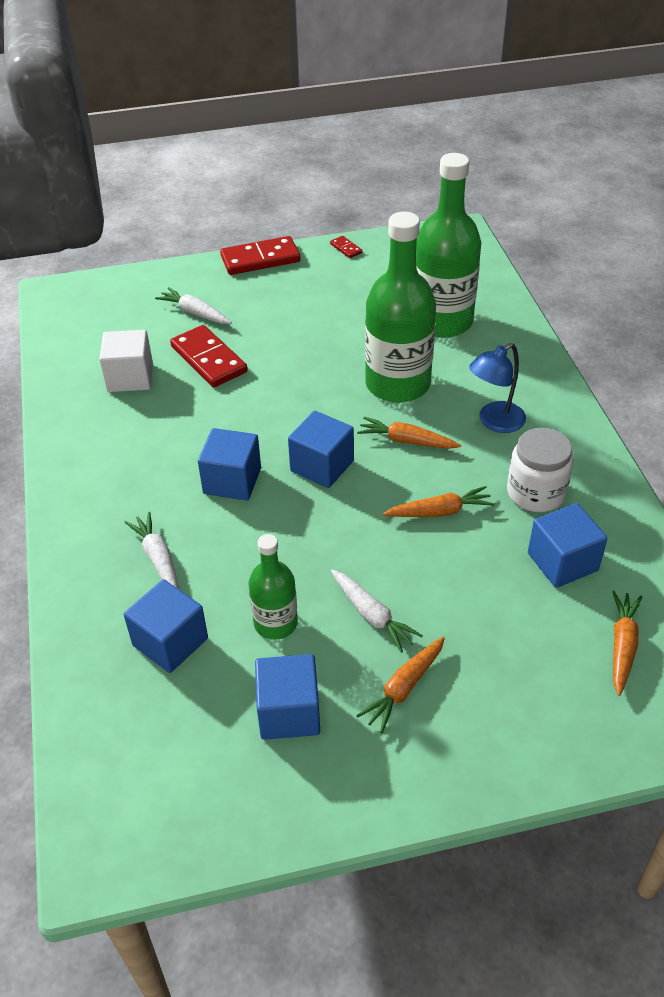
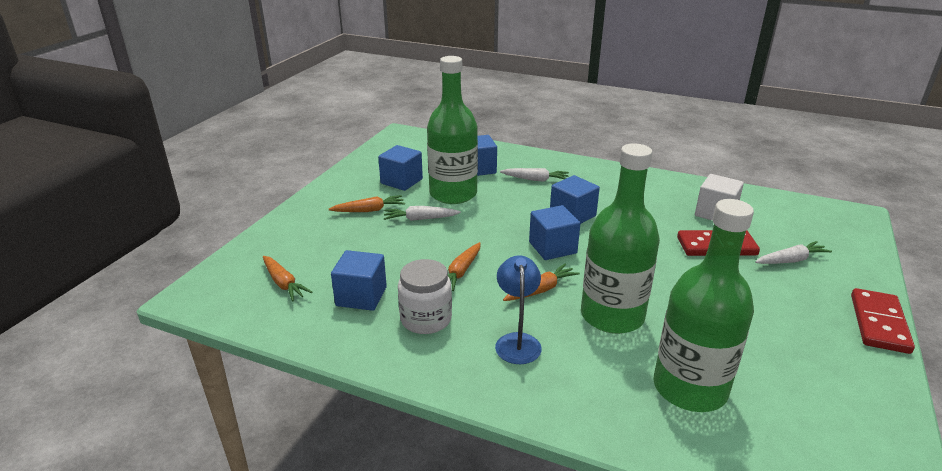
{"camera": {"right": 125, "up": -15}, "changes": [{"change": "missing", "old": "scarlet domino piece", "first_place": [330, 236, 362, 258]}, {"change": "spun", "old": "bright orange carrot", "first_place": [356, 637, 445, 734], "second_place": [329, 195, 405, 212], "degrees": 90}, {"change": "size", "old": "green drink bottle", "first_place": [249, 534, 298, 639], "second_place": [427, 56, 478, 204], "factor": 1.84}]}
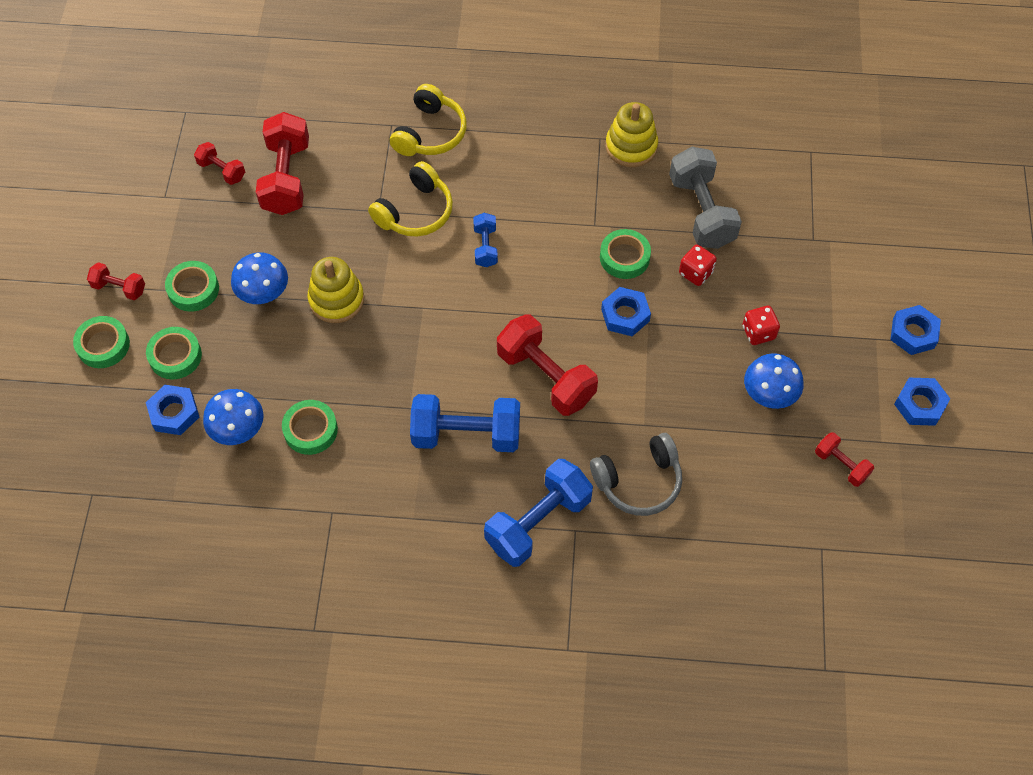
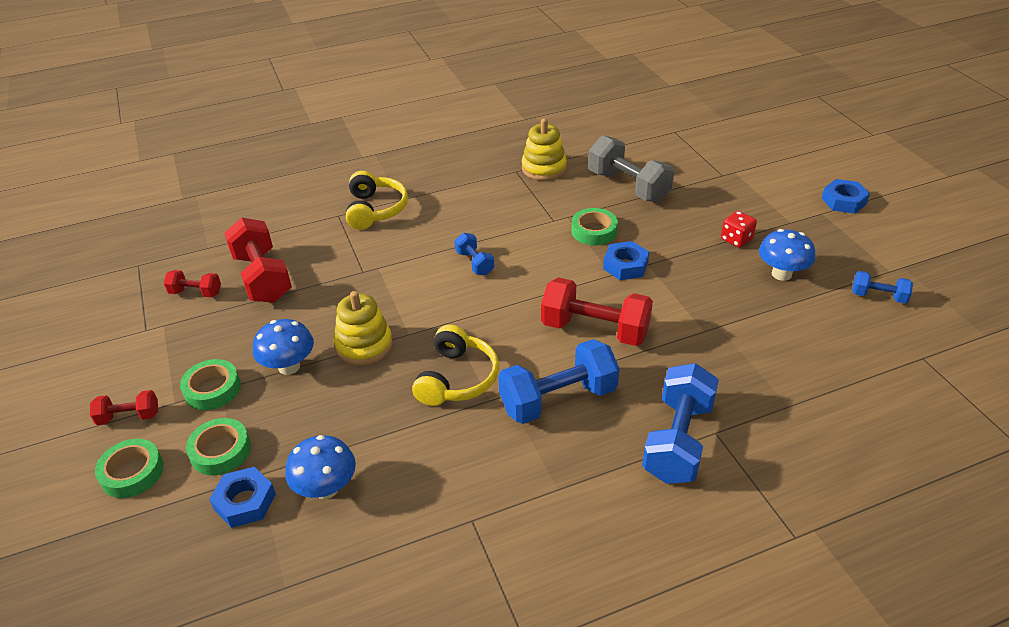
{"camera": {"right": -25, "up": -20}, "changes": [{"change": "missing", "old": "green sticky tape", "first_place": [282, 400, 338, 455]}, {"change": "missing", "old": "gray over-ear headphones", "first_place": [590, 433, 682, 516]}, {"change": "missing", "old": "scarlet dice", "first_place": [679, 244, 717, 286]}, {"change": "missing", "old": "cobalt nut", "first_place": [894, 378, 950, 426]}, {"change": "relocated", "old": "yellow over-ear headphones", "first_place": [368, 161, 453, 237], "second_place": [412, 325, 499, 406]}, {"change": "colour", "old": "scarlet hand weight", "new": "cobalt hand weight", "first_place": [815, 432, 874, 487], "second_place": [852, 271, 913, 304]}]}
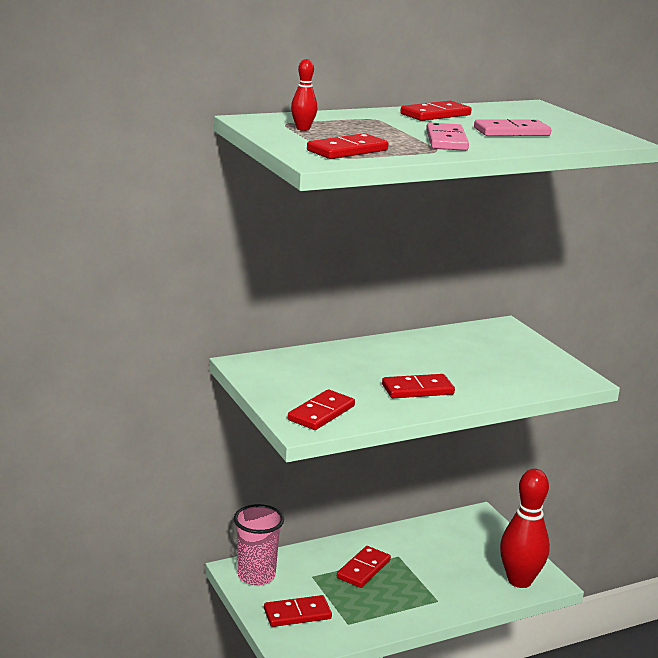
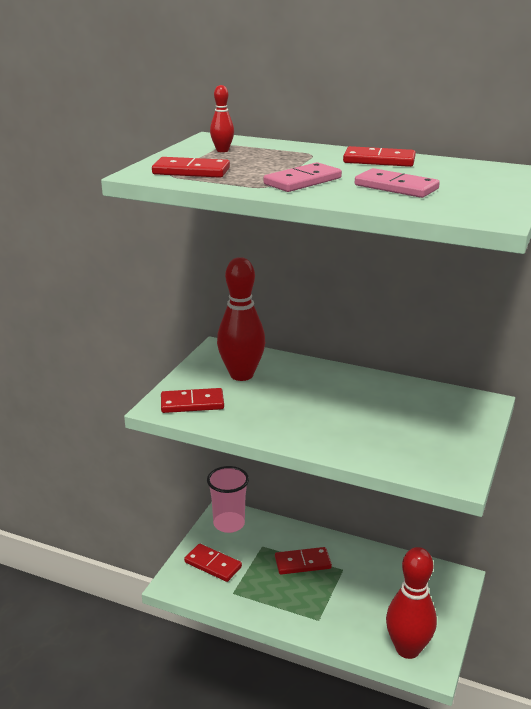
{"camera": {"right": 50, "up": 5}, "changes": [{"change": "missing", "old": "scarlet domino piece", "first_place": [382, 374, 455, 398]}, {"change": "appeared", "new": "scarlet skittle", "second_place": [217, 257, 265, 381]}]}
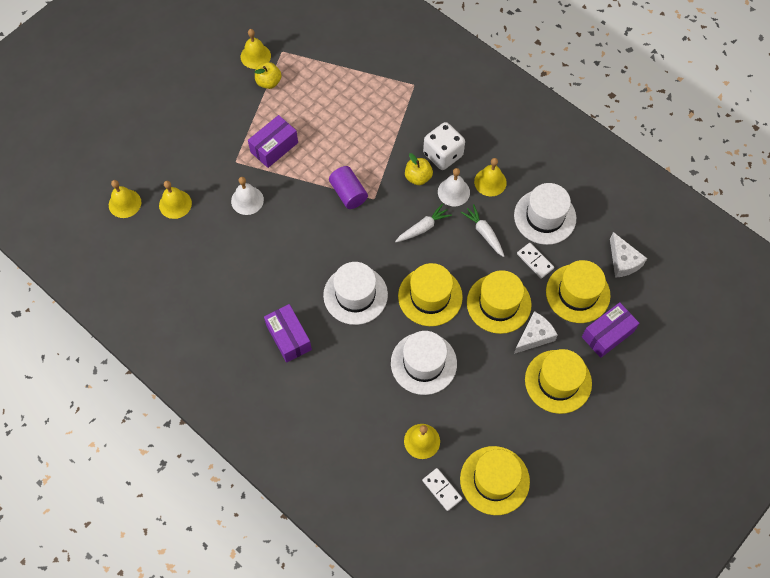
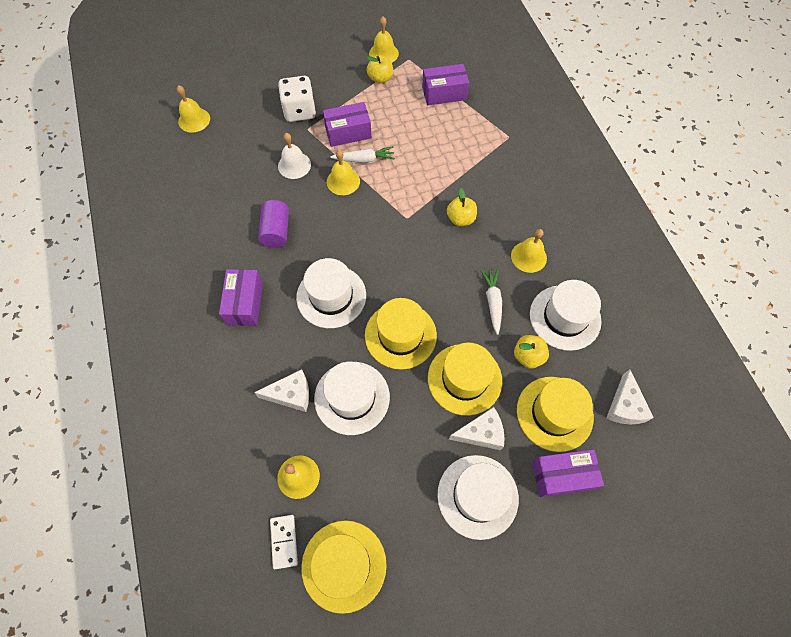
{"camera": {"right": 30, "up": 0}, "changes": [{"change": "missing", "old": "pure white hand bell", "first_place": [438, 168, 470, 206]}, {"change": "appeared", "new": "pure white piece of cheese", "second_place": [254, 369, 309, 412]}, {"change": "appeared", "new": "purple box", "second_place": [422, 64, 469, 105]}, {"change": "relocated", "old": "yellow hand bell", "first_place": [159, 181, 192, 219], "second_place": [327, 150, 360, 195]}, {"change": "relocated", "old": "purple solid cylinder", "first_place": [329, 166, 368, 209], "second_place": [258, 200, 289, 248]}, {"change": "relocated", "old": "pure white carrot", "first_place": [395, 204, 452, 242], "second_place": [330, 146, 395, 163]}, {"change": "relocated", "old": "pure white dice", "first_place": [423, 122, 465, 170], "second_place": [278, 76, 316, 122]}, {"change": "exchanged", "old": "pure white domino piece", "new": "yellow apple", "first_place": [517, 243, 554, 279], "second_place": [514, 335, 549, 369]}, {"change": "colour", "old": "yellow hat", "new": "pure white hat", "first_place": [525, 349, 592, 414], "second_place": [437, 455, 519, 540]}]}
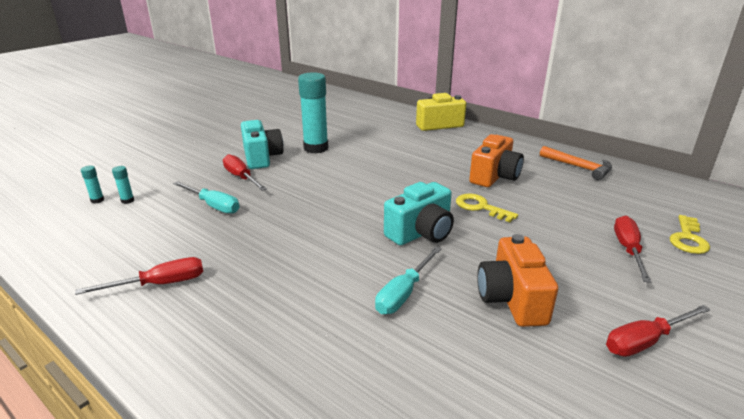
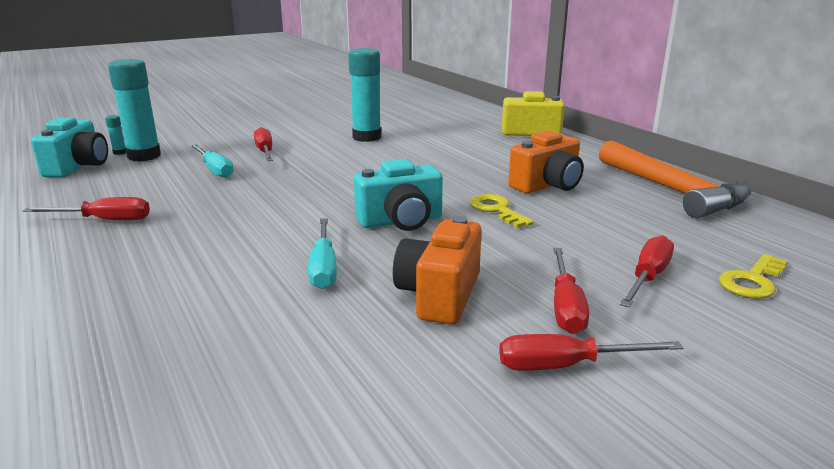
{"camera": {"right": 20, "up": -5}, "changes": [{"change": "appeared", "new": "scarlet screwdriver", "second_place": [553, 248, 589, 334]}, {"change": "relocated", "old": "turquoise photo camera", "first_place": [241, 120, 284, 169], "second_place": [31, 117, 108, 177]}, {"change": "spun", "old": "turquoise screwdriver", "first_place": [375, 246, 441, 314], "second_place": [308, 218, 337, 289], "degrees": -60}, {"change": "size", "old": "turquoise stick of glue", "first_place": [112, 166, 134, 204], "second_place": [108, 59, 161, 161], "factor": 2.47}, {"change": "size", "old": "bright orange hammer", "first_place": [540, 146, 612, 180], "second_place": [599, 140, 751, 218], "factor": 1.73}]}
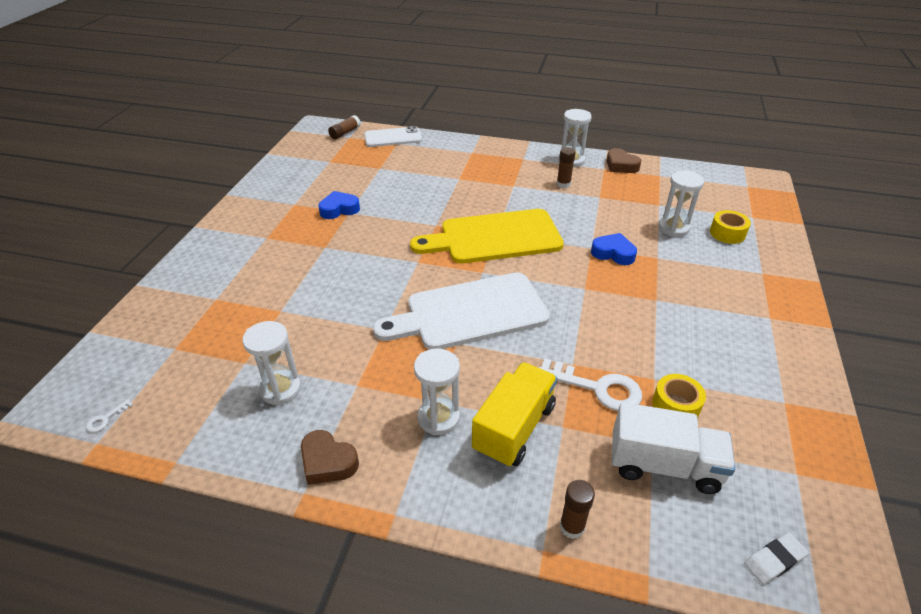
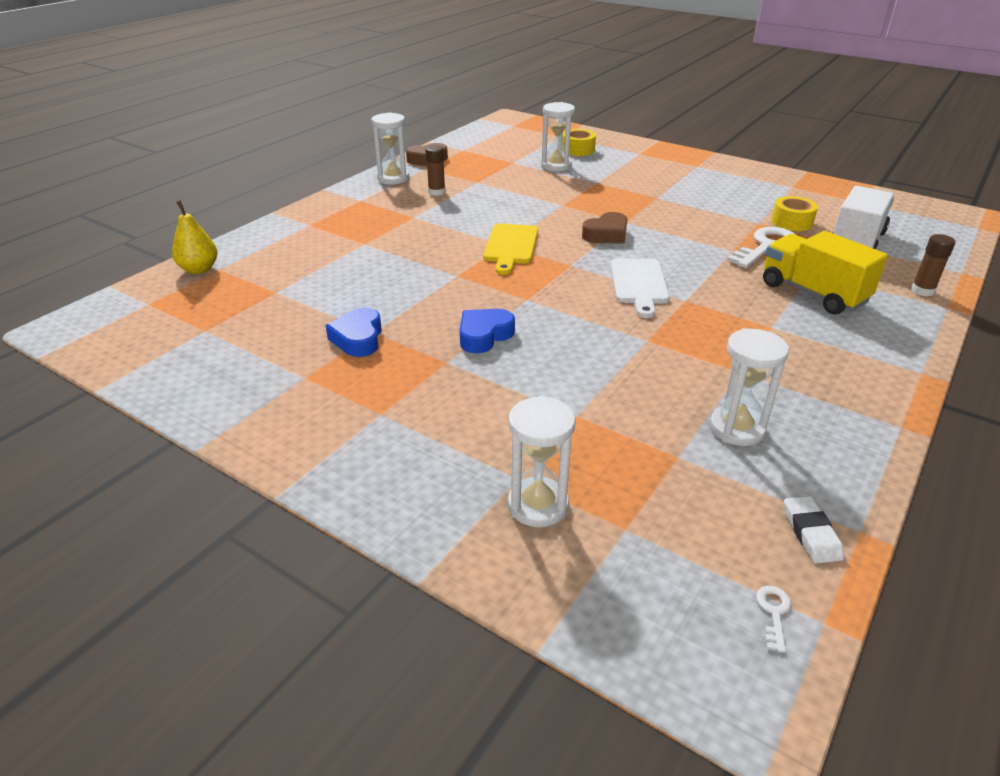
{"camera": {"right": -70, "up": -5}, "changes": [{"change": "missing", "old": "brown stick of glue", "first_place": [328, 115, 361, 139]}, {"change": "relocated", "old": "brown heart", "first_place": [301, 430, 359, 485], "second_place": [582, 212, 627, 244]}, {"change": "relocated", "old": "pure white hourglass", "first_place": [414, 348, 460, 435], "second_place": [508, 396, 576, 527]}, {"change": "relocated", "old": "cobalt heart", "first_place": [591, 233, 637, 265], "second_place": [459, 309, 515, 353]}, {"change": "relocated", "old": "pure white eraser", "first_place": [744, 533, 809, 584], "second_place": [784, 496, 844, 564]}, {"change": "exchanged", "old": "pure white smartphone", "new": "yellow pear fruit", "first_place": [364, 126, 422, 147], "second_place": [172, 200, 218, 274]}, {"change": "spun", "old": "pure white door key", "first_place": [86, 399, 133, 432], "second_place": [756, 586, 791, 653], "degrees": -135}, {"change": "size", "old": "pure white bread board", "first_place": [373, 272, 550, 350], "second_place": [610, 258, 670, 318], "factor": 0.56}, {"change": "size", "old": "yellow bread board", "first_place": [410, 209, 564, 264], "second_place": [483, 224, 538, 275], "factor": 0.56}]}
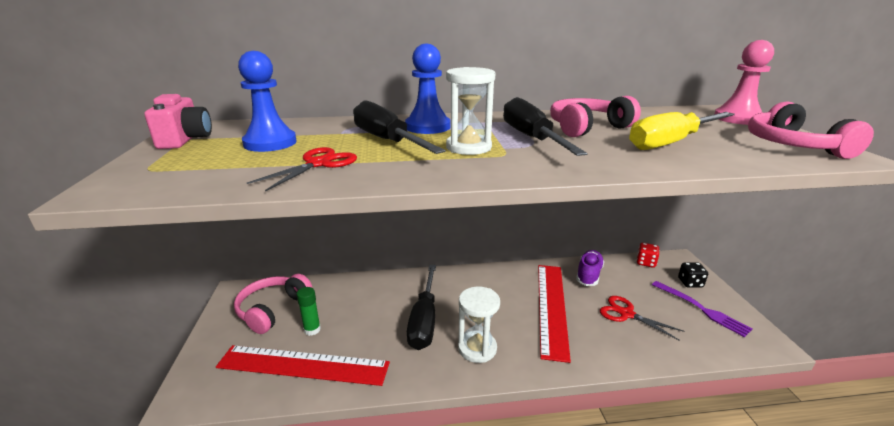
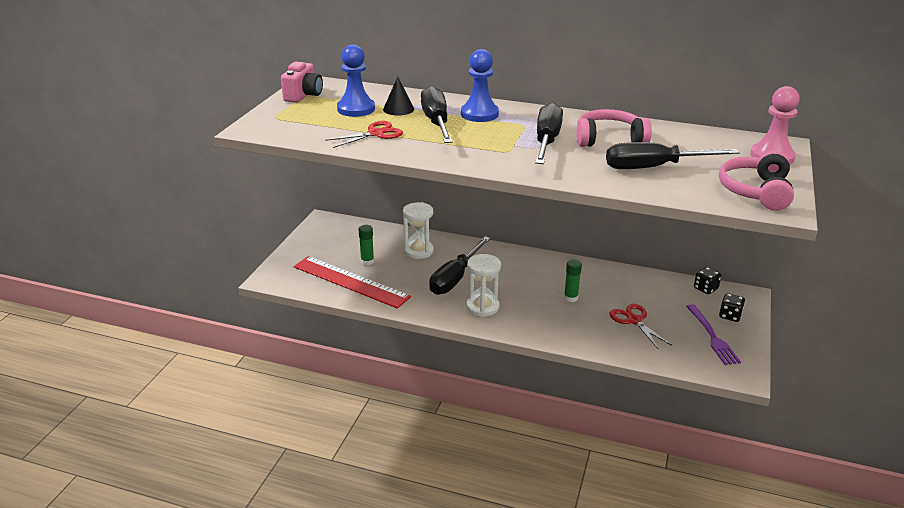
{"camera": {"right": 25, "up": 5}, "changes": [{"change": "missing", "old": "rosy over-ear headphones", "first_place": [234, 274, 312, 334]}, {"change": "missing", "old": "purple shoe", "first_place": [576, 250, 604, 286]}, {"change": "appeared", "new": "jet-black solid cone", "second_place": [383, 76, 414, 115]}, {"change": "relocated", "old": "pure white hourglass", "first_place": [446, 67, 495, 155], "second_place": [403, 202, 434, 259]}, {"change": "exchanged", "old": "scarlet measuring stick", "new": "green stick of glue", "first_place": [538, 265, 571, 363], "second_place": [564, 259, 582, 302]}, {"change": "colour", "old": "yellow screwdriver", "new": "jet-black screwdriver", "first_place": [629, 112, 735, 150], "second_place": [606, 142, 740, 169]}, {"change": "colour", "old": "scarlet dice", "new": "jet-black dice", "first_place": [637, 243, 660, 268], "second_place": [694, 267, 721, 294]}]}
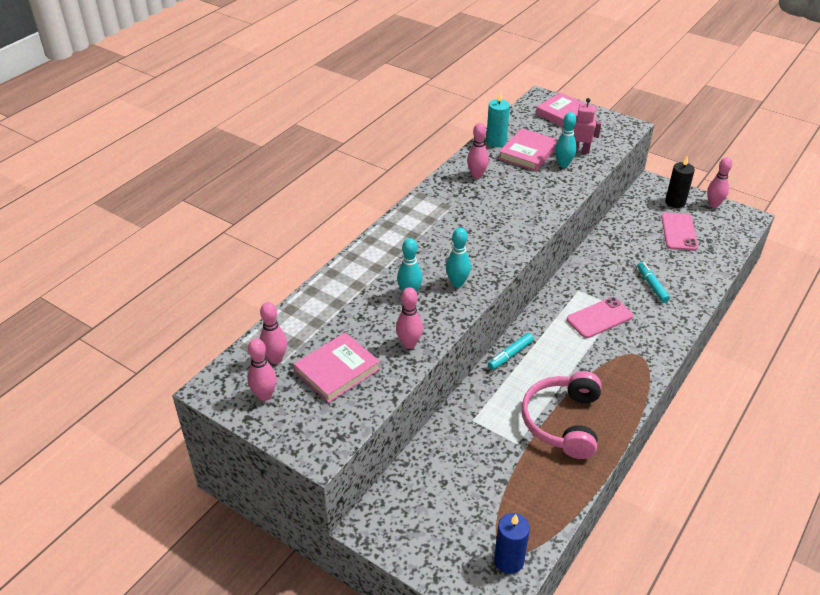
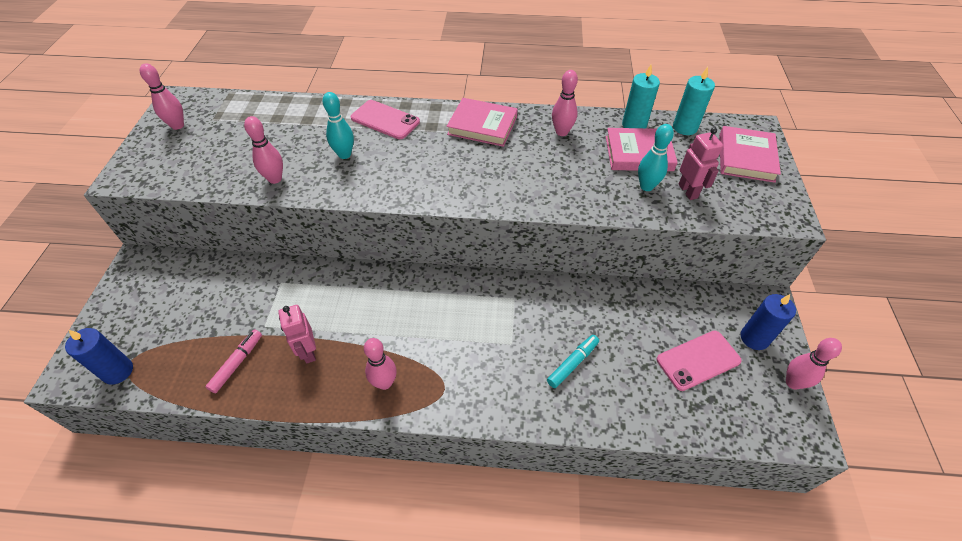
{"camera": {"right": 60, "up": 10}, "changes": [{"change": "missing", "old": "turquoise skittle", "first_place": [446, 228, 471, 287]}, {"change": "missing", "old": "turquoise marker", "first_place": [488, 333, 534, 370]}, {"change": "appeared", "new": "rosy marker", "second_place": [205, 330, 262, 393]}, {"change": "appeared", "new": "turquoise pillar candle", "second_place": [673, 67, 715, 135]}, {"change": "relocated", "old": "rosy skittle", "first_place": [260, 302, 287, 364], "second_place": [364, 338, 397, 390]}, {"change": "relocated", "old": "rosy hardback", "first_place": [294, 332, 380, 403], "second_place": [447, 98, 518, 147]}, {"change": "relocated", "old": "rosy smartphone", "first_place": [567, 297, 633, 338], "second_place": [351, 100, 420, 139]}, {"change": "exchanged", "old": "rosy over-ear headphones", "new": "rosy robot", "first_place": [522, 371, 601, 459], "second_place": [278, 305, 316, 364]}, {"change": "colour", "old": "jet-black pillar candle", "new": "cobalt pillar candle", "first_place": [665, 156, 695, 208], "second_place": [741, 294, 796, 350]}]}
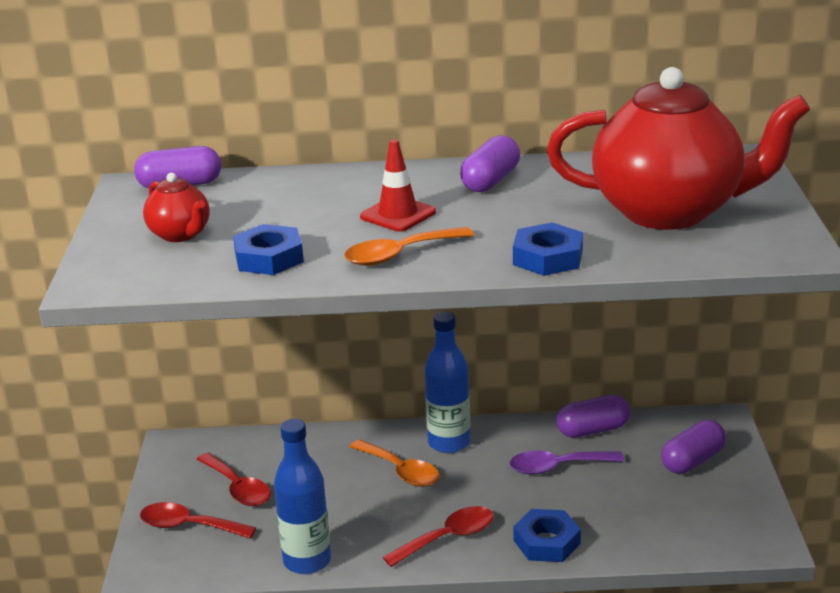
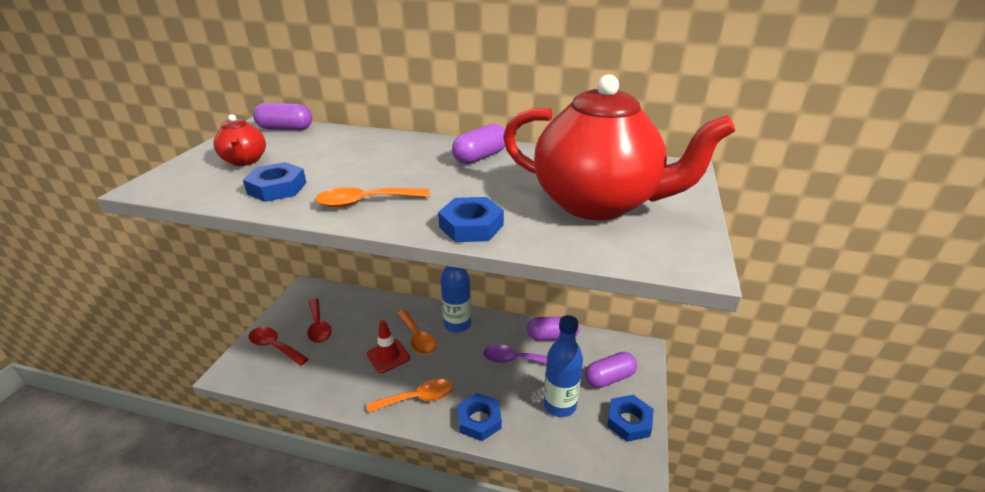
{"camera": {"right": 15, "up": 5}, "changes": [{"change": "appeared", "new": "cobalt nut", "second_place": [607, 395, 654, 442]}, {"change": "relocated", "old": "cobalt drink bottle", "first_place": [274, 419, 331, 574], "second_place": [544, 315, 583, 417]}, {"change": "relocated", "old": "scarlet safety cone", "first_place": [360, 139, 436, 232], "second_place": [367, 320, 410, 373]}, {"change": "colour", "old": "scarlet tablespoon", "new": "bright orange tablespoon", "first_place": [383, 506, 493, 567], "second_place": [367, 379, 453, 413]}]}
